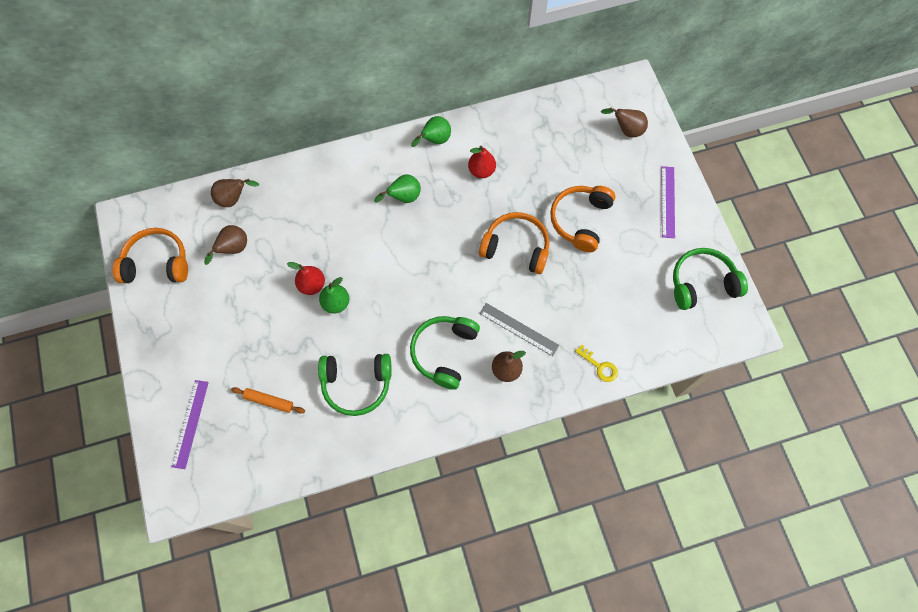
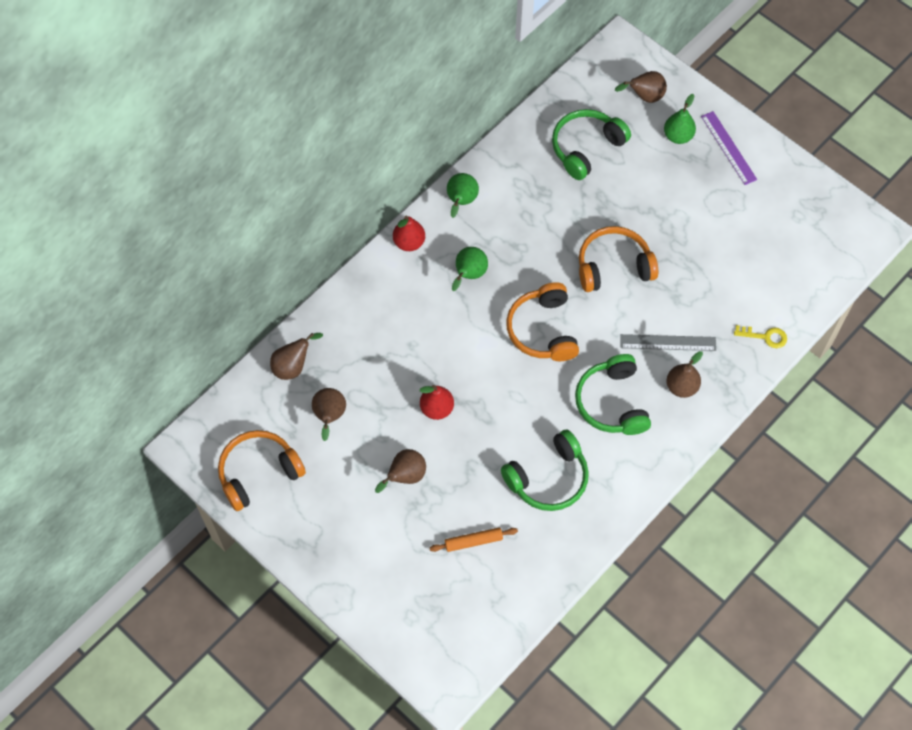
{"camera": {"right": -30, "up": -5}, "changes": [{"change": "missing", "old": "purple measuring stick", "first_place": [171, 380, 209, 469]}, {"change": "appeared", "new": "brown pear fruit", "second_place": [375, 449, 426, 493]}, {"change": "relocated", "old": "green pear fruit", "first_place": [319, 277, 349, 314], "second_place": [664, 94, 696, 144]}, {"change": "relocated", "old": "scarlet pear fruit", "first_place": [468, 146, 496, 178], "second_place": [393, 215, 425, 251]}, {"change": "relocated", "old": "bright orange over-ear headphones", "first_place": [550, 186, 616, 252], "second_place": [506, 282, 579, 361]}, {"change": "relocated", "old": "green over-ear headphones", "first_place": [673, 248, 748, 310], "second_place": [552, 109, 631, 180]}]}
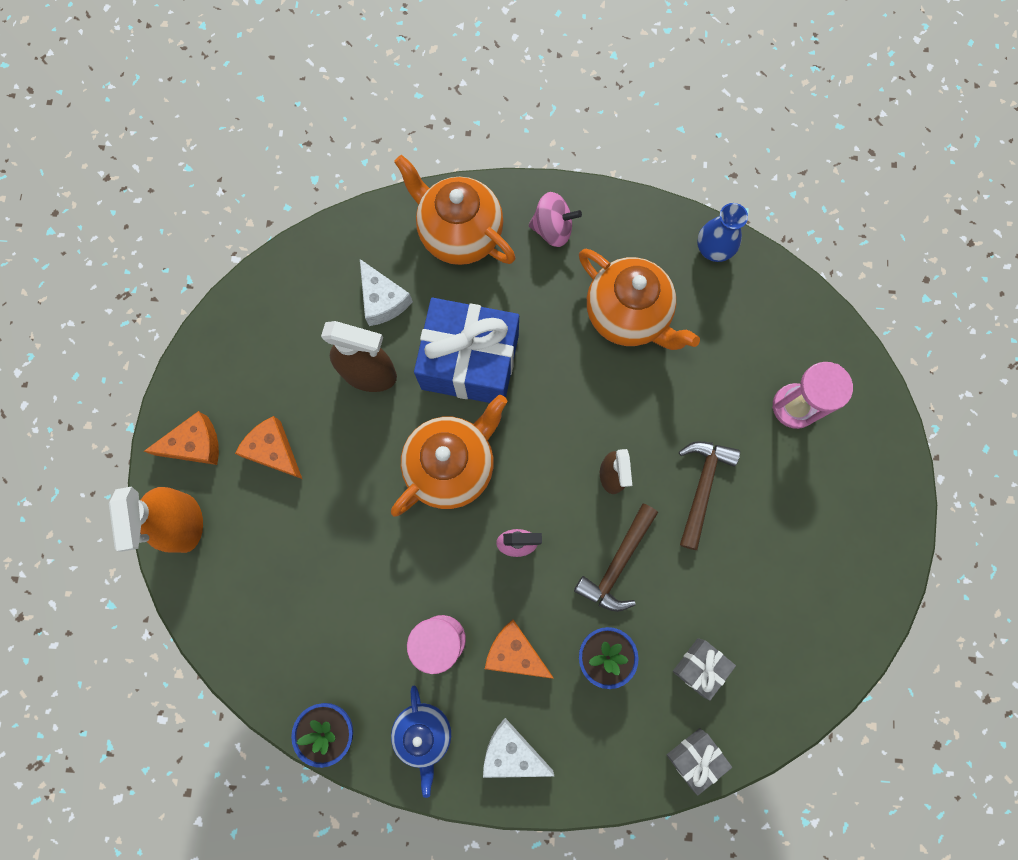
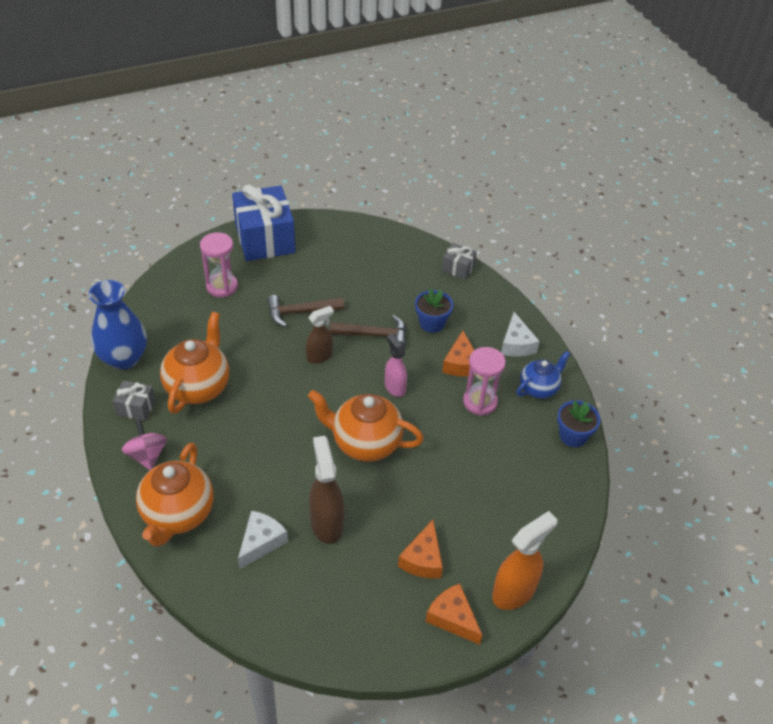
{"camera": {"right": -120, "up": -30}, "changes": [{"change": "relocated", "old": "cobalt gift", "first_place": [414, 298, 519, 403], "second_place": [232, 185, 296, 261]}, {"change": "relocated", "old": "gray gift", "first_place": [673, 638, 736, 701], "second_place": [112, 380, 156, 421]}, {"change": "size", "old": "cobalt tall vase", "first_place": [697, 203, 748, 262], "second_place": [88, 280, 147, 370], "factor": 1.64}]}
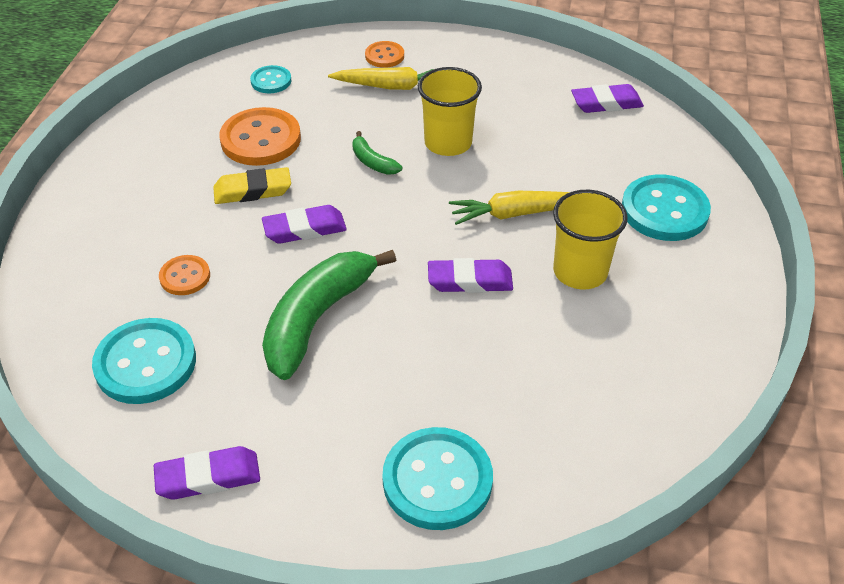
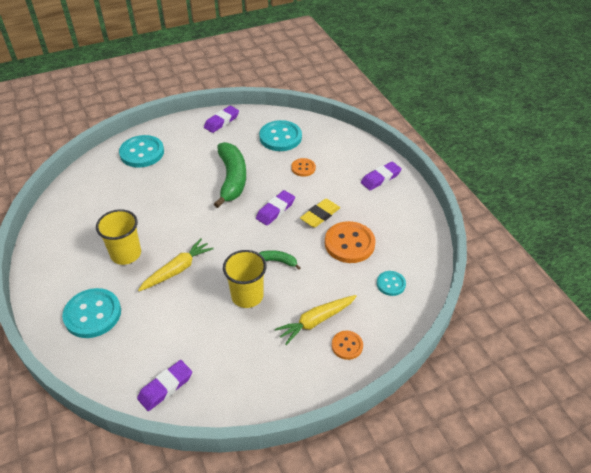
{"camera": {"right": 145, "up": 0}, "changes": [{"change": "relocated", "old": "purple eraser", "first_place": [428, 258, 513, 293], "second_place": [361, 162, 402, 190]}]}
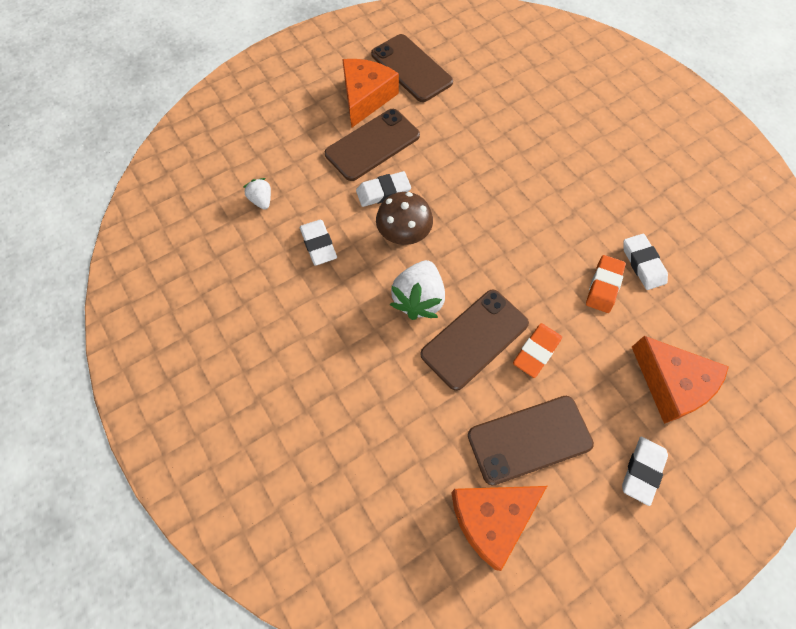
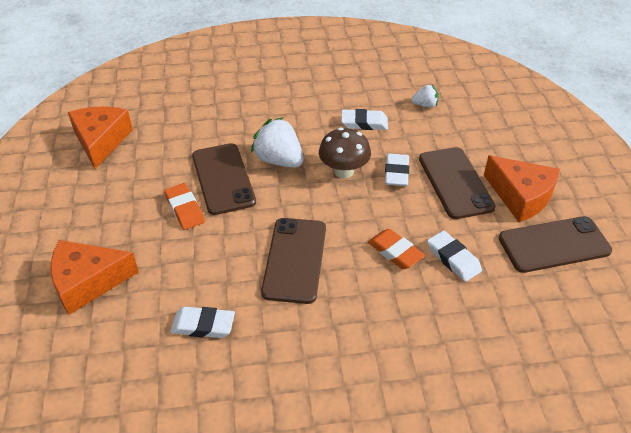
{"camera": {"right": 115, "up": -20}, "changes": [{"change": "relocated", "old": "brown smartphone", "first_place": [468, 396, 594, 486], "second_place": [261, 218, 326, 304]}, {"change": "relocated", "old": "bright orange eraser", "first_place": [586, 255, 626, 313], "second_place": [368, 229, 425, 269]}, {"change": "relocated", "old": "pure white eraser", "first_place": [622, 437, 668, 506], "second_place": [427, 231, 482, 282]}]}
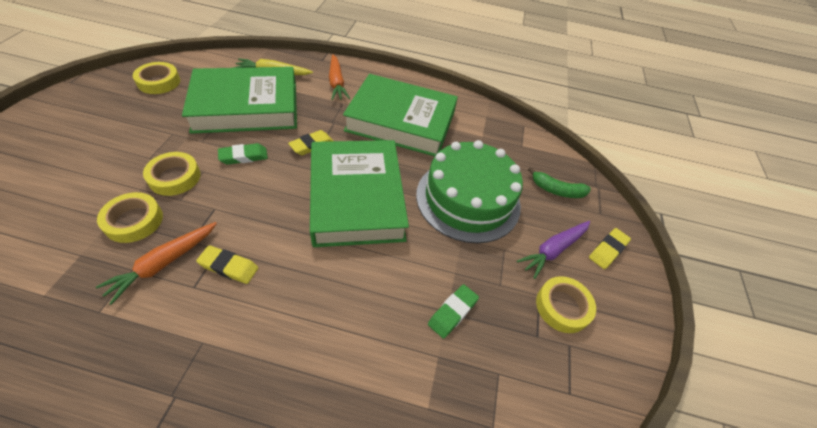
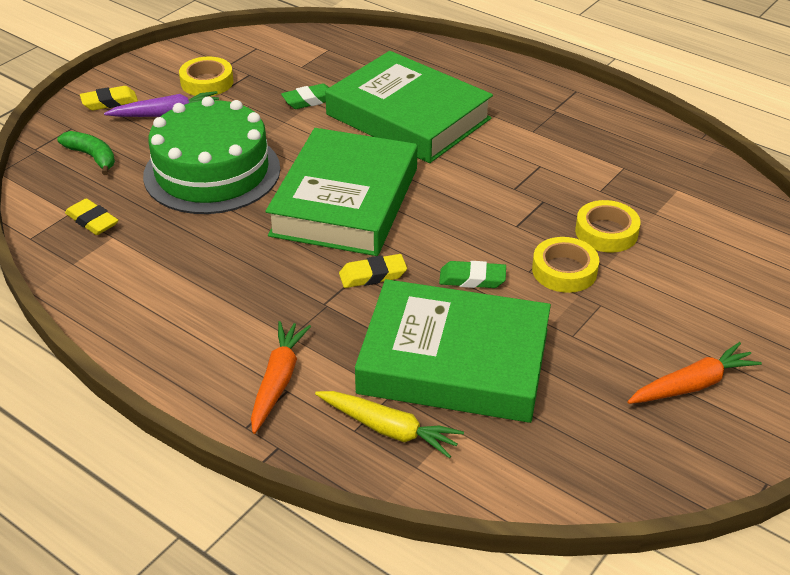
{"camera": {"right": -150, "up": -10}, "changes": [{"change": "missing", "old": "yellow sticky tape", "first_place": [133, 62, 180, 94]}, {"change": "relocated", "old": "bright orange carrot", "first_place": [96, 222, 217, 305], "second_place": [627, 342, 762, 404]}, {"change": "relocated", "old": "yellow eraser", "first_place": [196, 245, 258, 284], "second_place": [65, 198, 118, 235]}, {"change": "relocated", "old": "green hardback", "first_place": [343, 74, 458, 156], "second_place": [325, 51, 493, 163]}]}
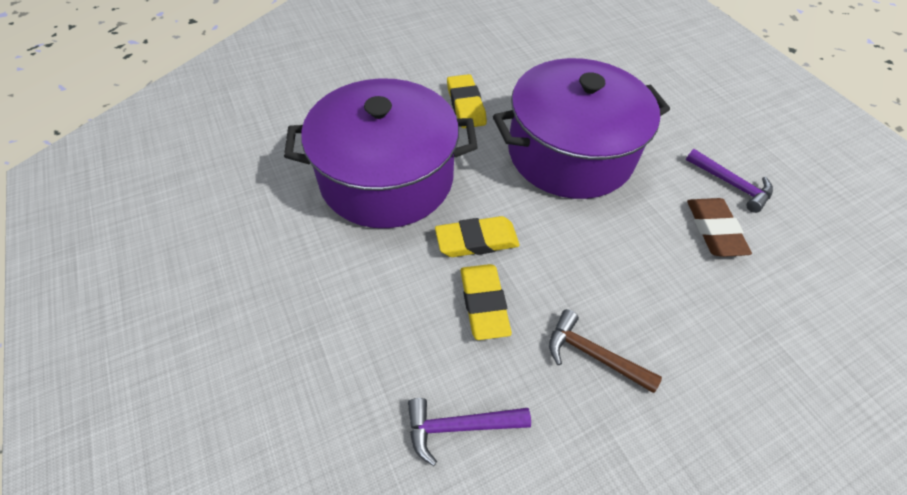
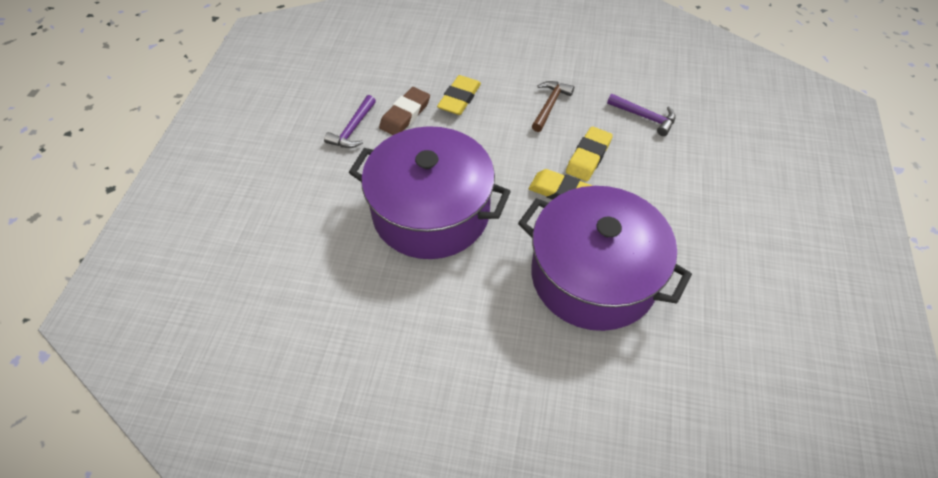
{"camera": {"right": -140, "up": 0}, "changes": [{"change": "relocated", "old": "yellow eraser", "first_place": [447, 74, 487, 128], "second_place": [437, 75, 481, 115]}, {"change": "spun", "old": "brown hammer", "first_place": [549, 309, 662, 393], "second_place": [532, 81, 574, 132], "degrees": -135}, {"change": "spun", "old": "purple hammer", "first_place": [686, 149, 773, 213], "second_place": [324, 95, 376, 148], "degrees": -150}]}
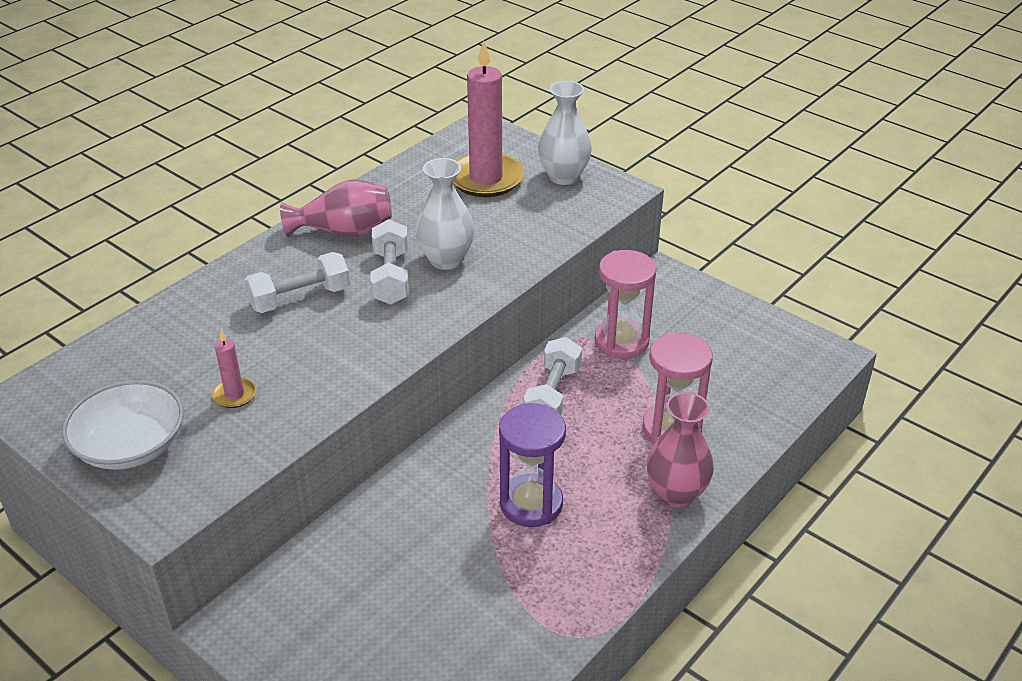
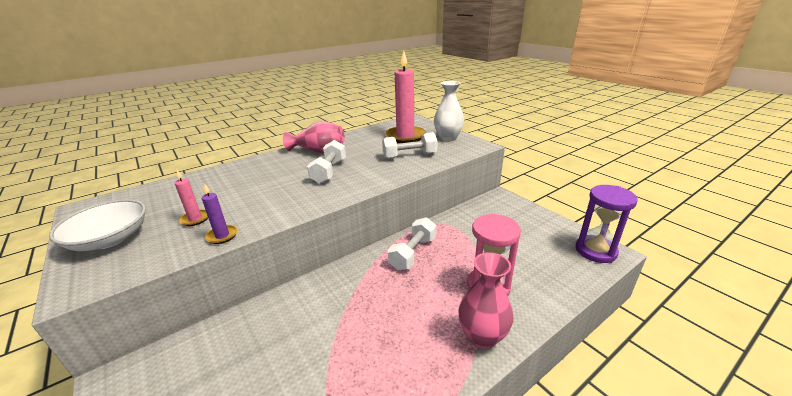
{"camera": {"right": 15, "up": -10}, "changes": [{"change": "missing", "old": "pure white tall vase", "first_place": [415, 158, 474, 270]}, {"change": "missing", "old": "rosy hourglass", "first_place": [595, 250, 657, 359]}, {"change": "appeared", "new": "purple pillar candle", "second_place": [202, 184, 238, 244]}, {"change": "relocated", "old": "pure white hand weight", "first_place": [245, 252, 350, 313], "second_place": [382, 132, 438, 159]}, {"change": "relocated", "old": "purple hourglass", "first_place": [499, 403, 566, 527], "second_place": [575, 185, 638, 263]}]}
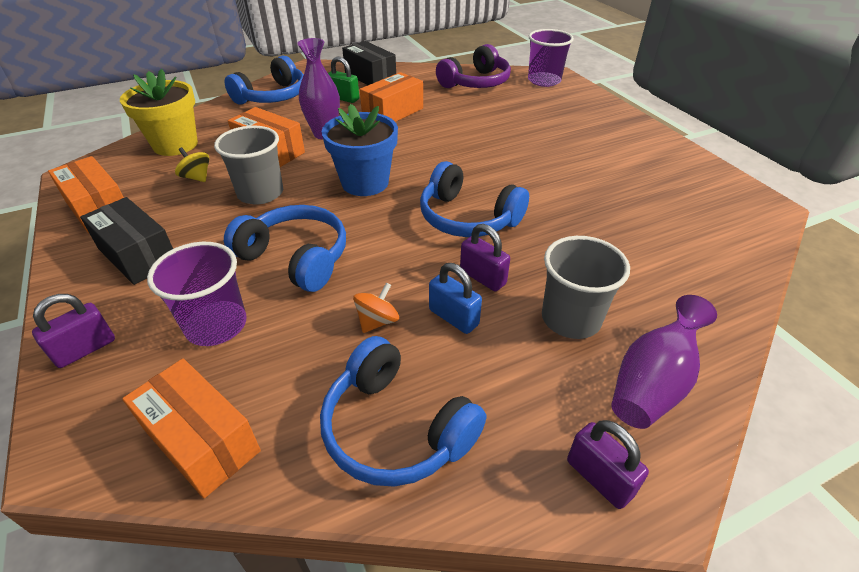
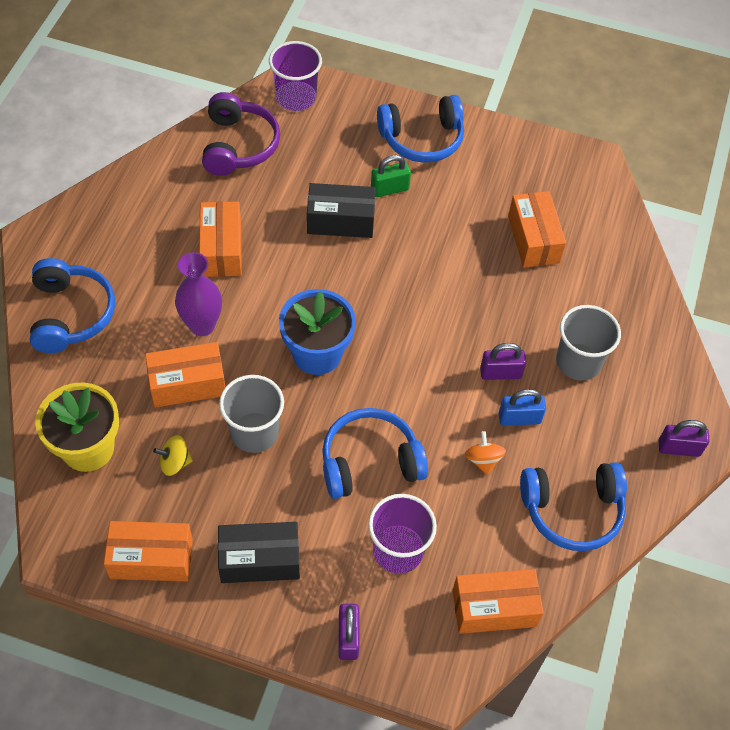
{"camera": {"right": -50, "up": 15}, "changes": [{"change": "missing", "old": "purple tall vase", "first_place": [611, 295, 717, 429]}, {"change": "appeared", "new": "bright orange box", "second_place": [508, 191, 566, 268]}, {"change": "relocated", "old": "green padlock", "first_place": [328, 57, 359, 103], "second_place": [371, 155, 411, 197]}, {"change": "relocated", "old": "jet-black box", "first_place": [342, 41, 396, 85], "second_place": [307, 183, 376, 238]}, {"change": "relocated", "old": "cobalt over-ear headphones", "first_place": [420, 161, 529, 237], "second_place": [377, 95, 464, 163]}]}
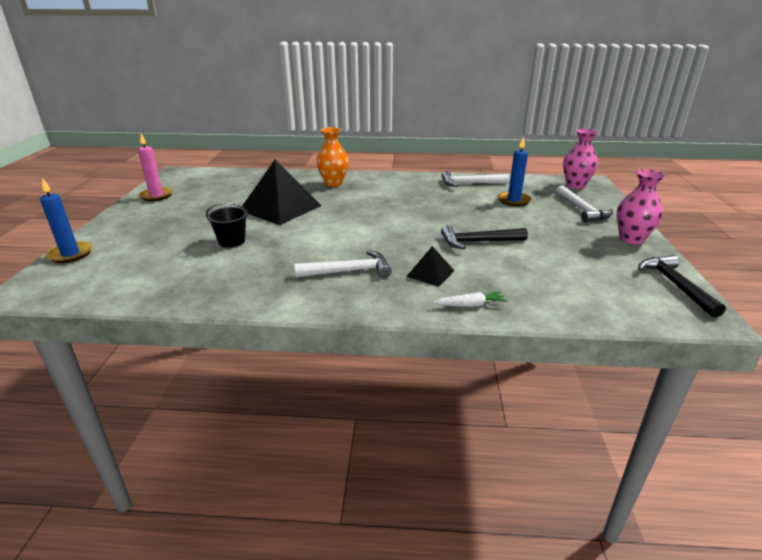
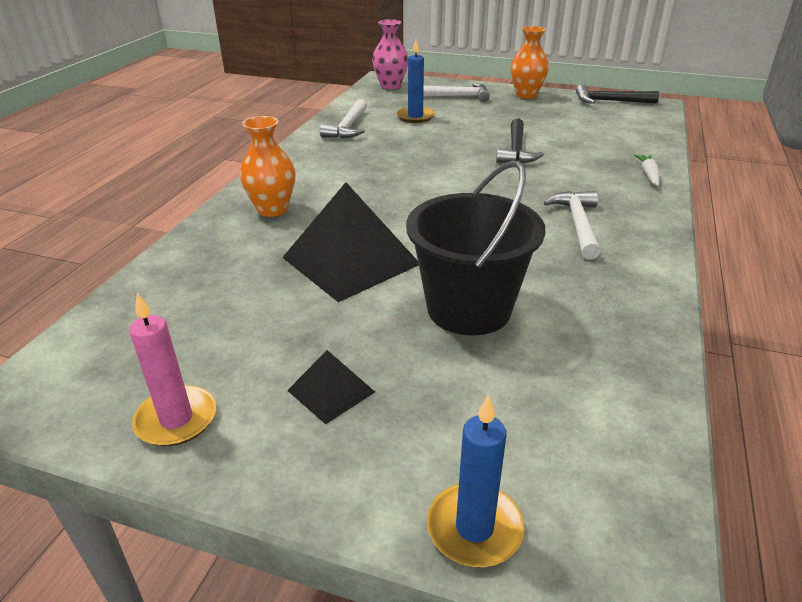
{"camera": {"right": -75, "up": 5}, "changes": [{"change": "relocated", "old": "jet-black solid pyramid", "first_place": [406, 246, 454, 287], "second_place": [287, 350, 375, 424]}, {"change": "colour", "old": "rosy tall vase", "new": "bright orange tall vase", "first_place": [617, 169, 666, 244], "second_place": [511, 26, 549, 98]}, {"change": "size", "old": "jet-black sand bucket", "first_place": [206, 202, 248, 248], "second_place": [406, 160, 545, 336], "factor": 1.97}]}
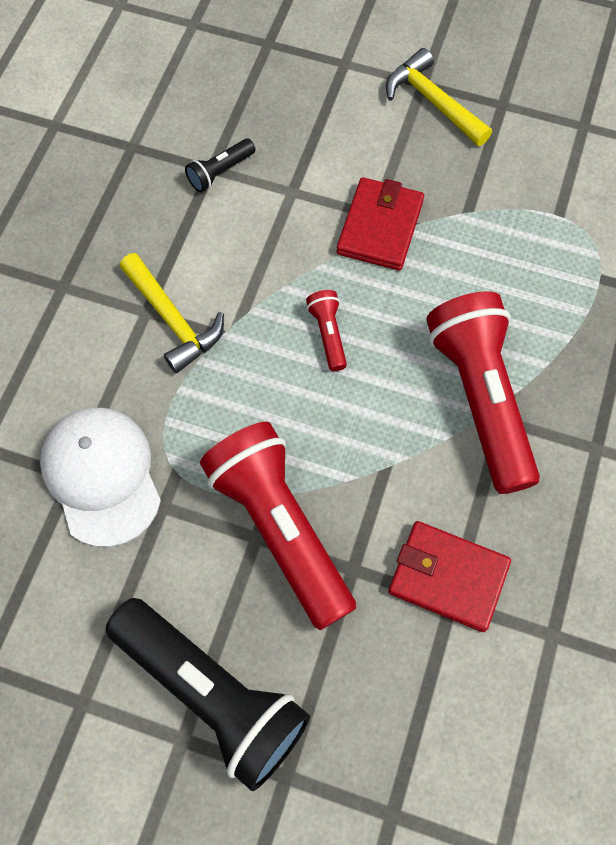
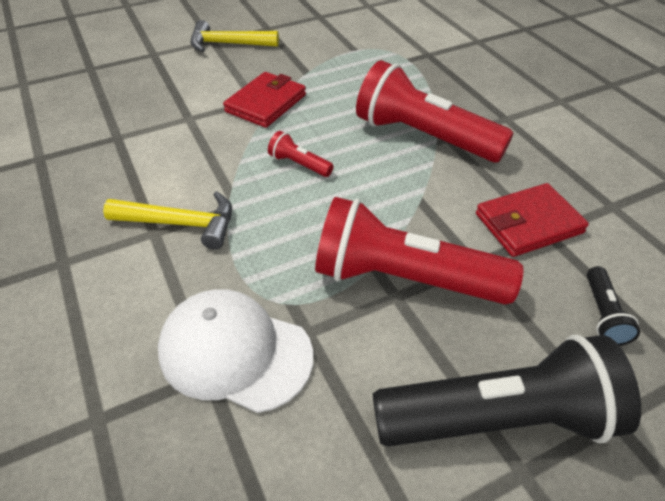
{"camera": {"right": -45, "up": -20}, "changes": [{"change": "relocated", "old": "jet-black pocket torch", "first_place": [185, 139, 255, 192], "second_place": [587, 266, 640, 346]}, {"change": "spun", "old": "scarlet billfold", "first_place": [337, 177, 424, 271], "second_place": [223, 72, 306, 128], "degrees": 60}]}
